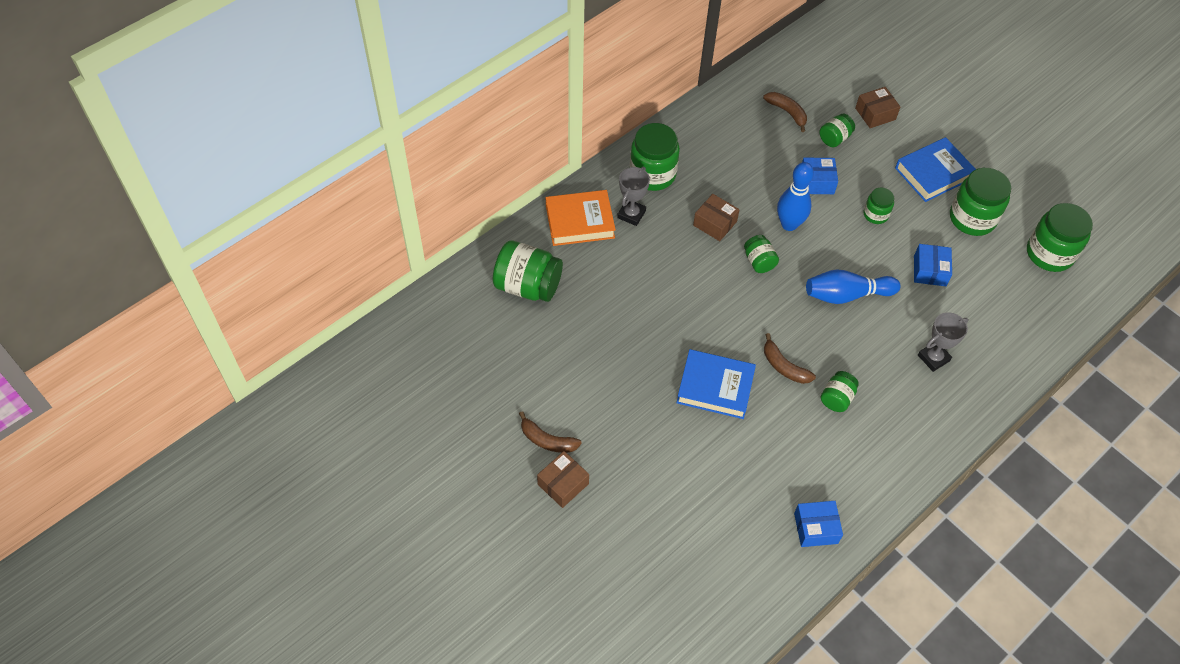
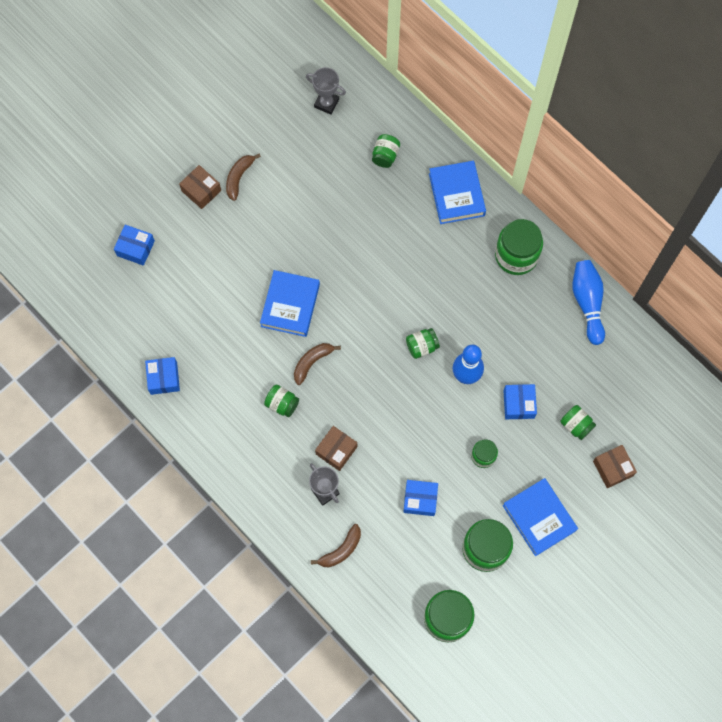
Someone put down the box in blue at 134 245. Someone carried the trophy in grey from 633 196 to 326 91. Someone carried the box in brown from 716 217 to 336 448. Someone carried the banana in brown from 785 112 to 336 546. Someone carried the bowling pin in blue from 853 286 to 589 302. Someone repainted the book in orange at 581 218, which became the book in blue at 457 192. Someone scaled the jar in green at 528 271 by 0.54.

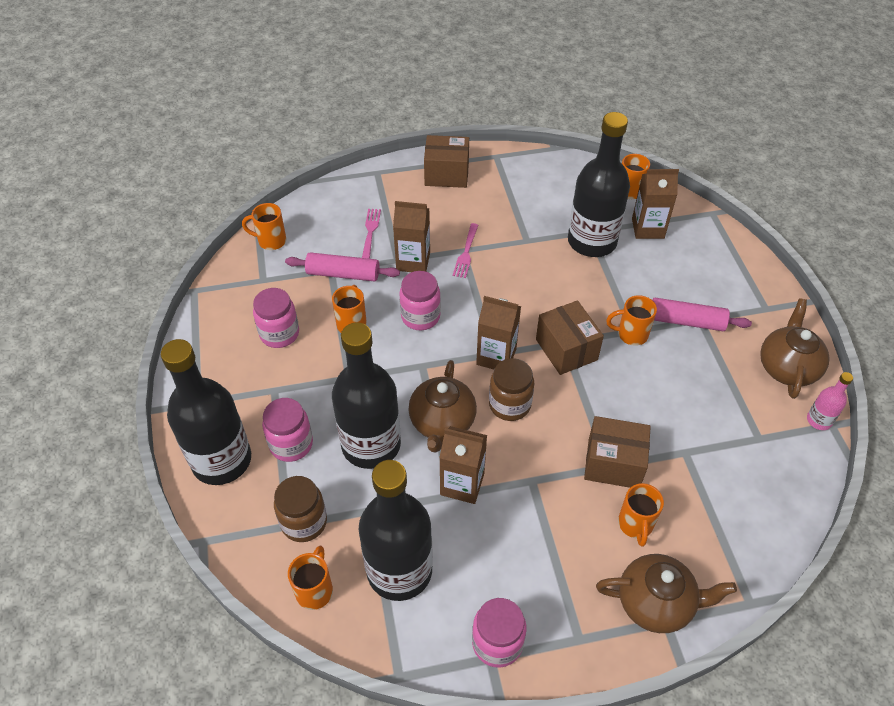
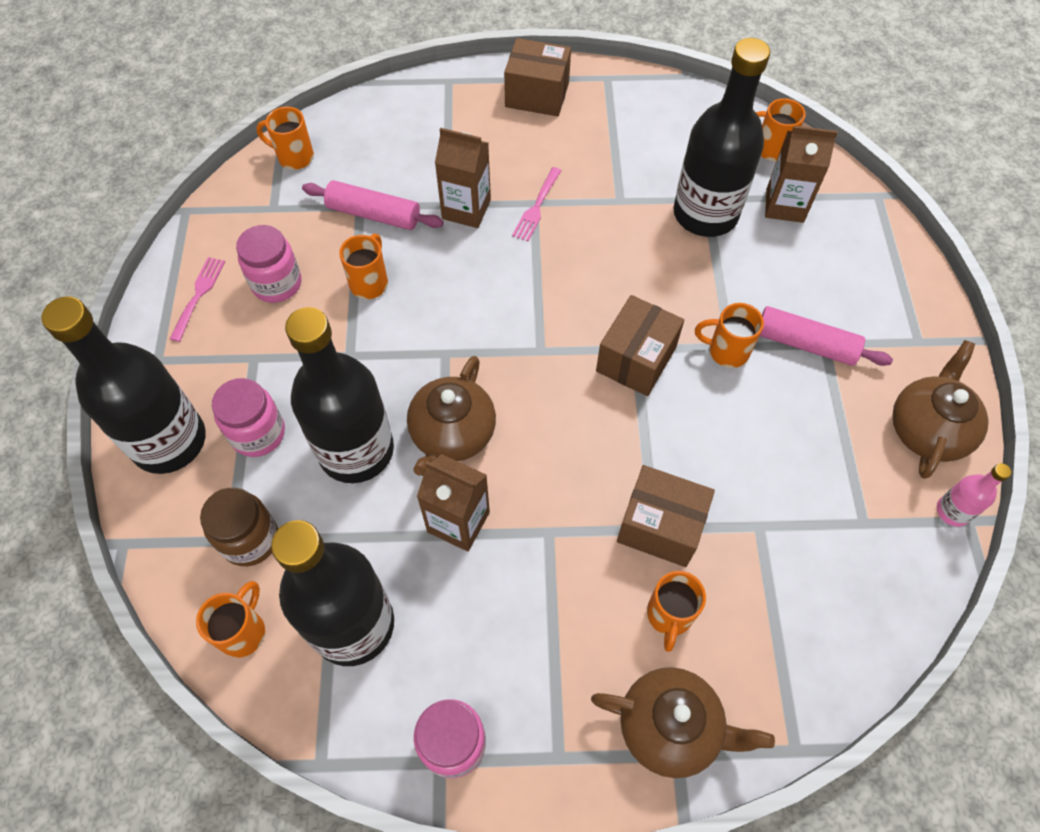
Someone took away the jar in pink at 420 300. Someone took away the carton in brown at 498 332. Someone took away the jar in brown at 511 389. Someone carried the fork in pink from 371 234 to 197 299. Someone rotated the box in brown at 570 337 by 45 degrees clockwise.

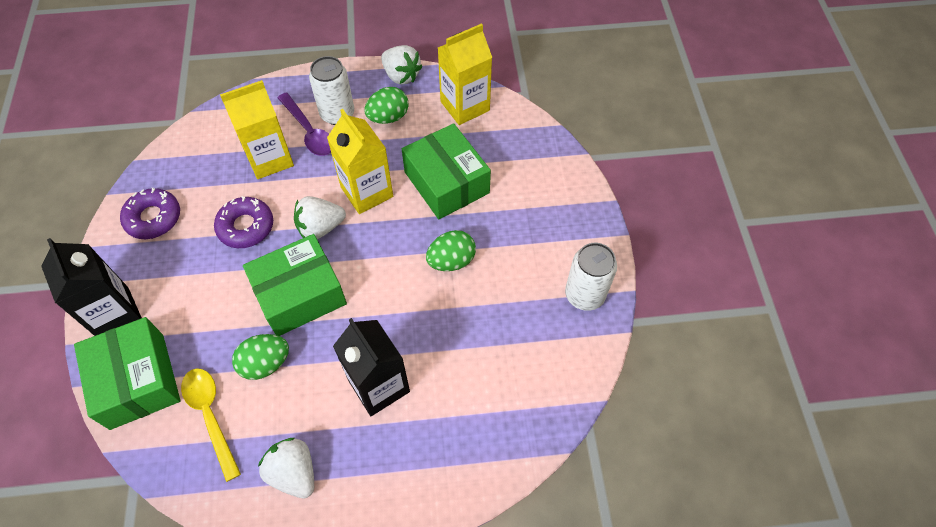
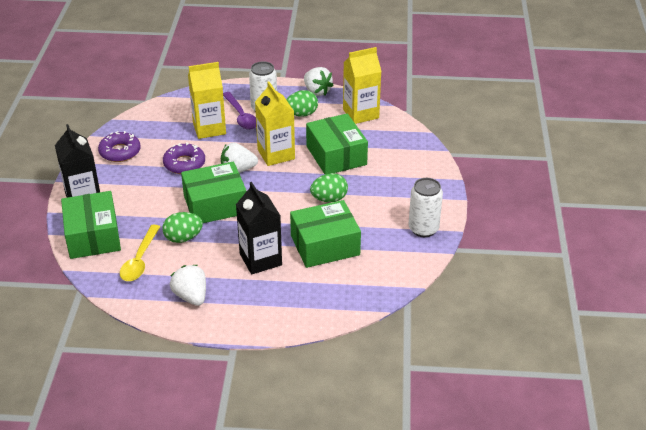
Someone put down the box in green at 325 234. Someone rotated the spoon in yellow at 211 425 by 150 degrees counterclockwise.

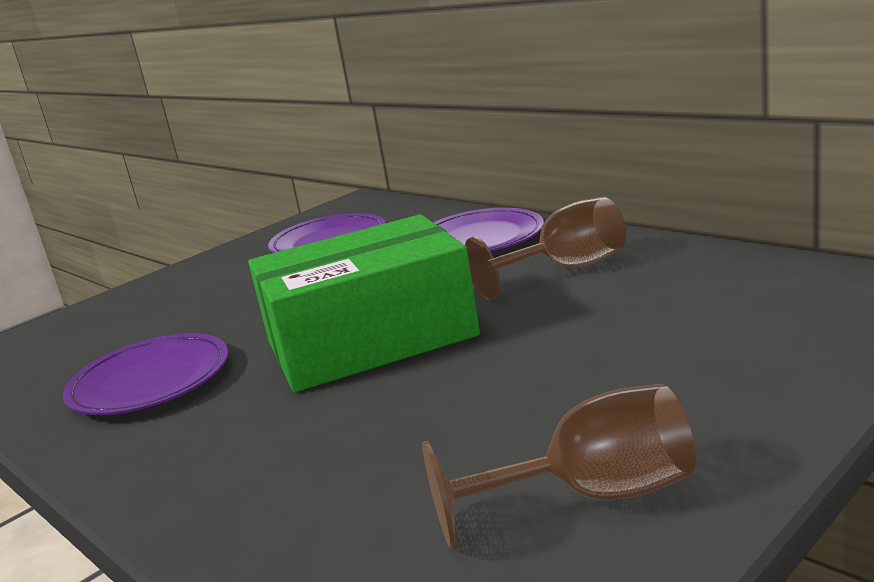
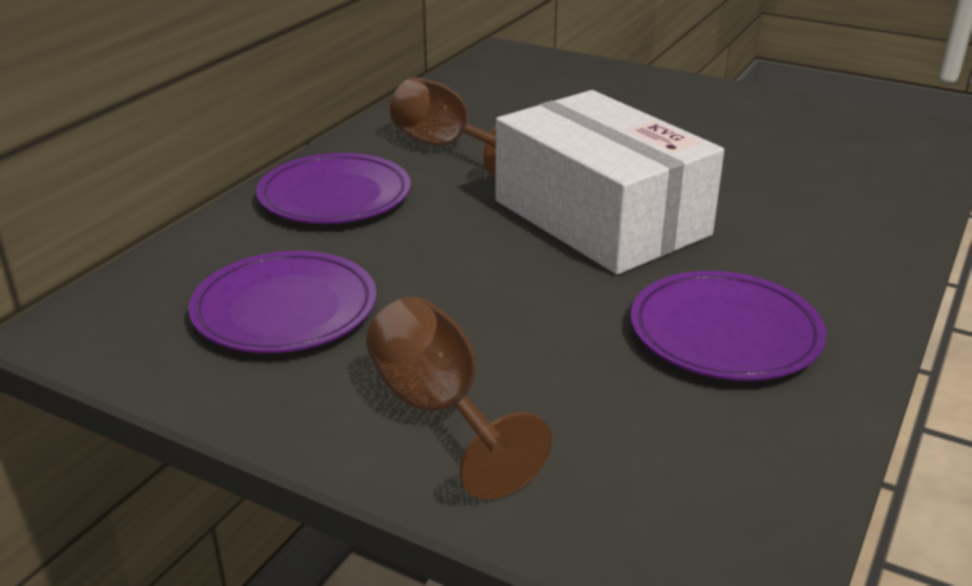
Someone carried the goblet in brown from 559 465 to 459 398. Someone repainted the box in green at 364 303, which became the box in white at 609 182.

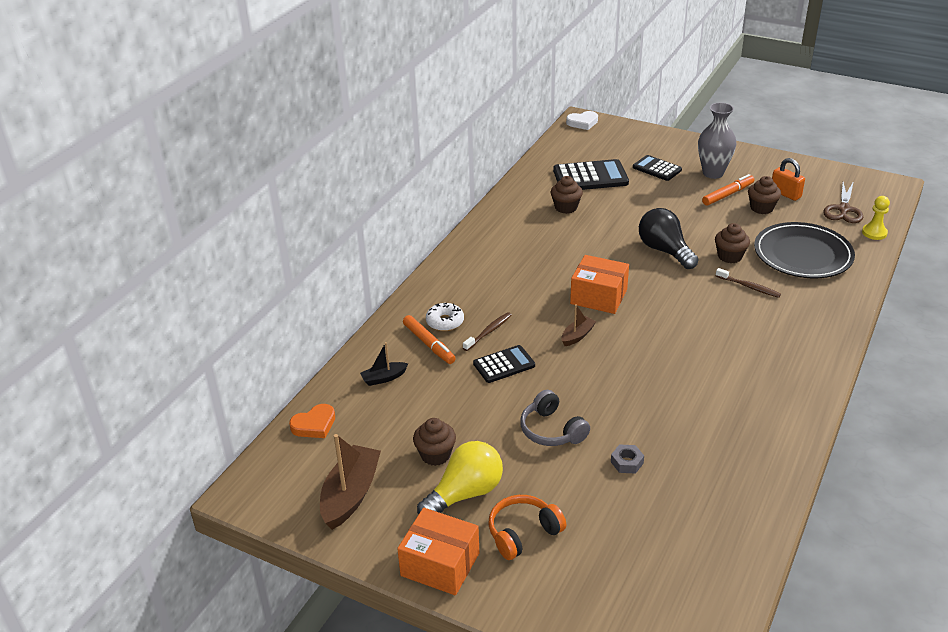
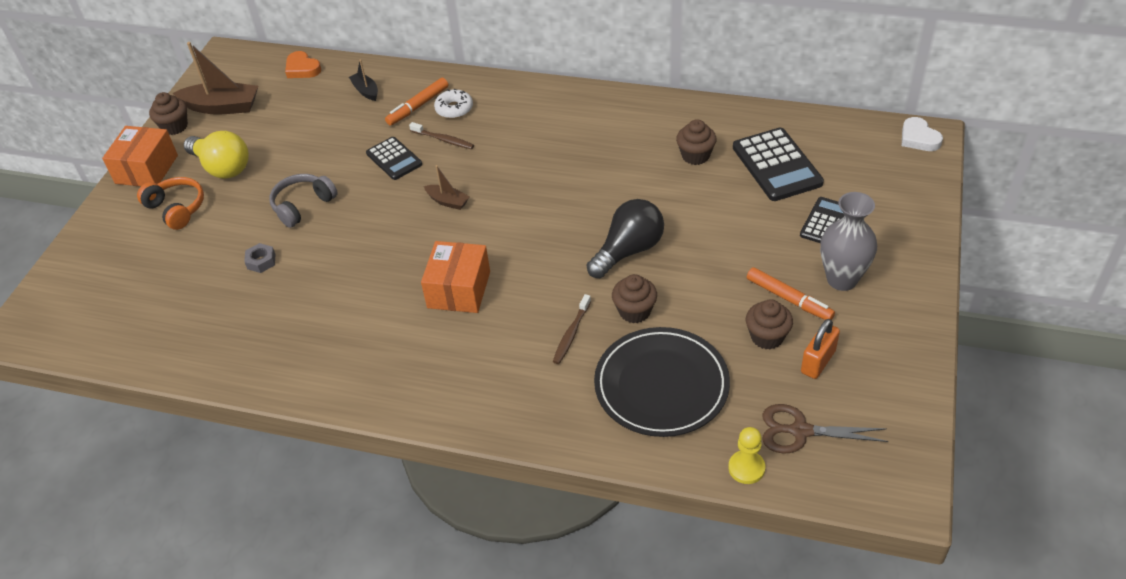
Someone carried the cupcake in brown from 434 442 to 168 113. Someone carried the box in orange from 599 284 to 455 277.

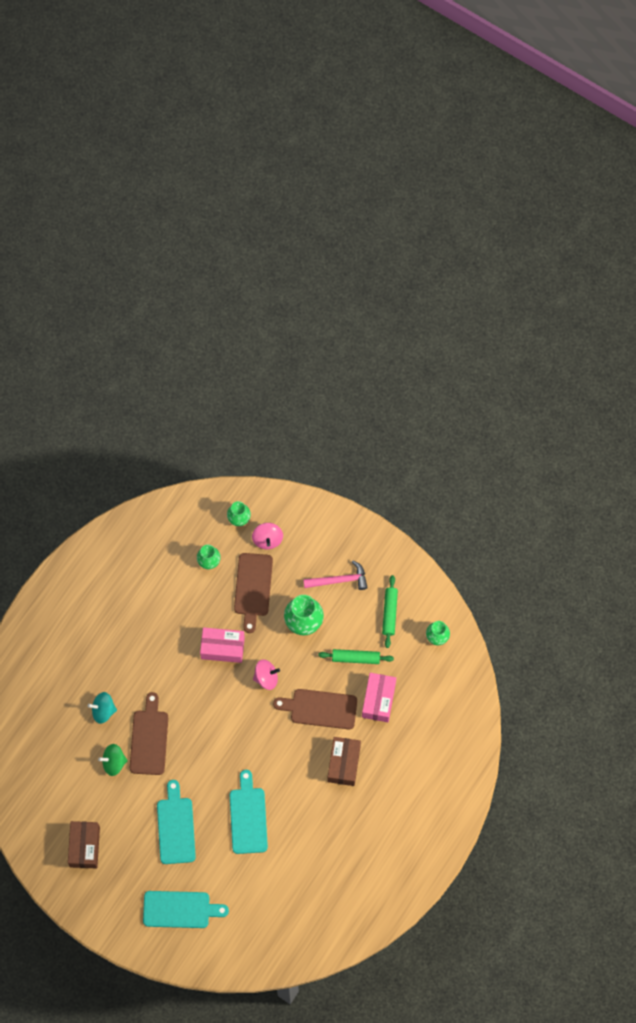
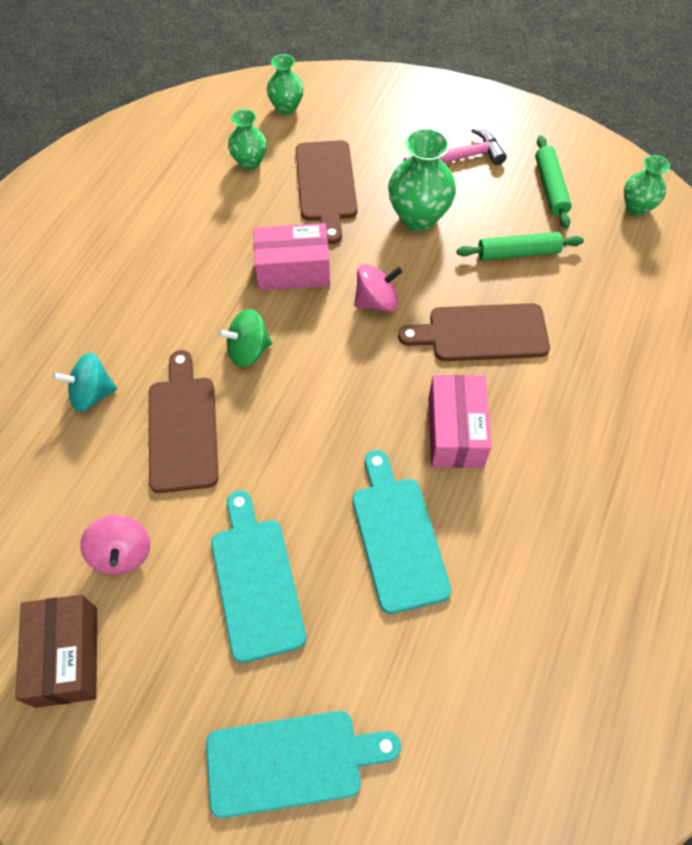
Someone took away the box in brown at 344 761. Someone carried the spinning top in green from 113 760 to 245 338. Someone carried the spinning top in pink from 267 536 to 115 545. Someone carried the box in pink from 379 697 to 460 421.

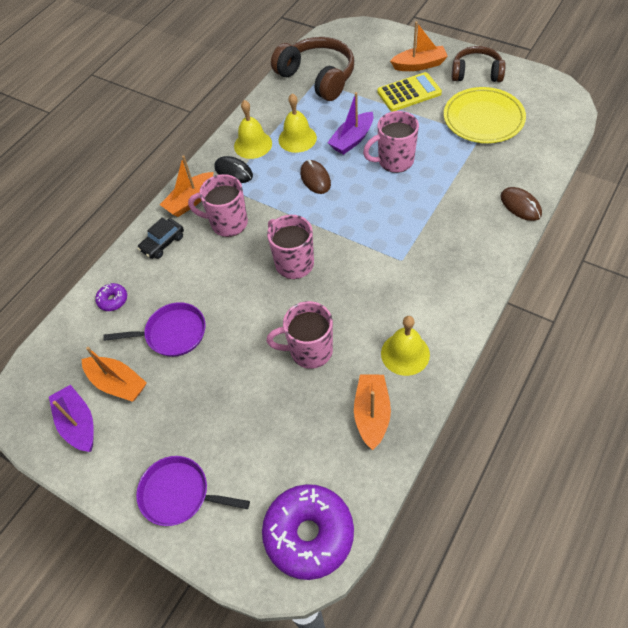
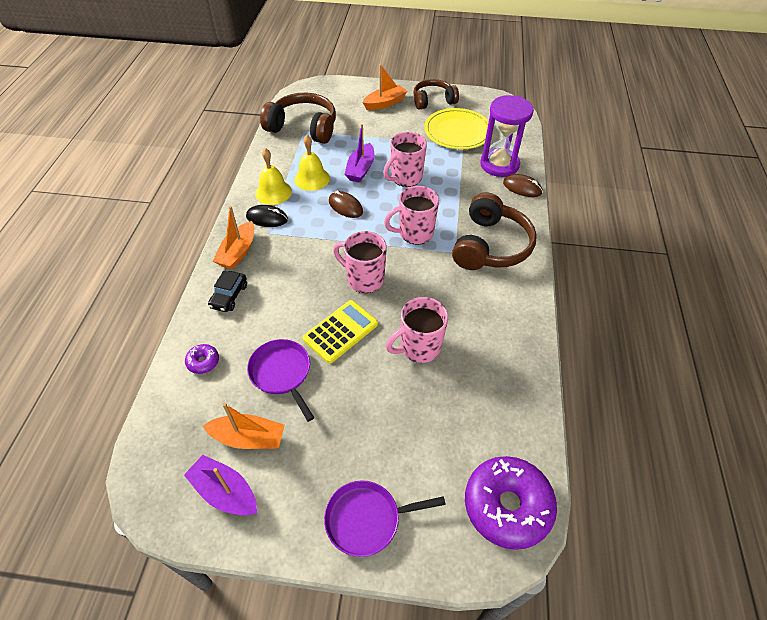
Someone took away the boat in orange at 372 412. Someone took away the bell in yellow at 405 346. Someone put down the headphones in brown at 494 231. Someone put down the hourglass in purple at 507 136. Someone carried the mug in pink from 218 205 to 411 215. Someone carried the calculator in yellow from 409 92 to 340 331. Someone rotated the pan in purple at 154 329 by 90 degrees counterclockwise.

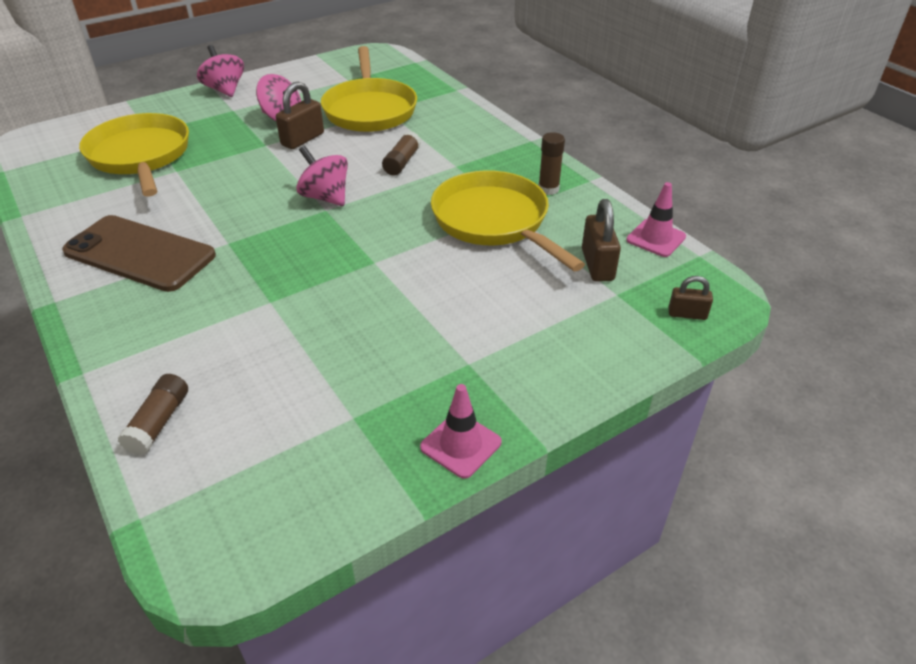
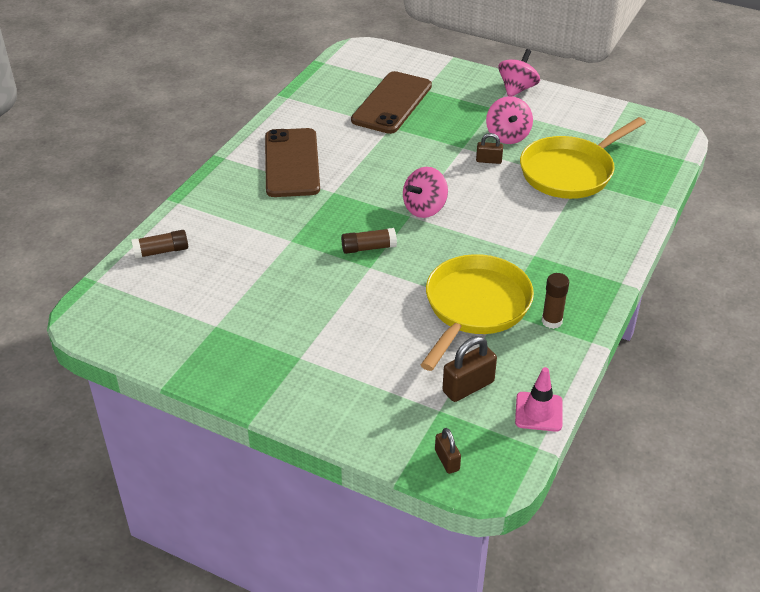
Someone took away the traffic cone in pink at 461 431. Someone carried the glue stick in brown from 401 153 to 369 241. Someone swapped the pan in yellow at 134 155 for the phone in brown at 391 102. Someone rotated the spinning top in pink at 322 176 by 150 degrees counterclockwise. Someone scaled the padlock in brown at 300 115 by 0.61.

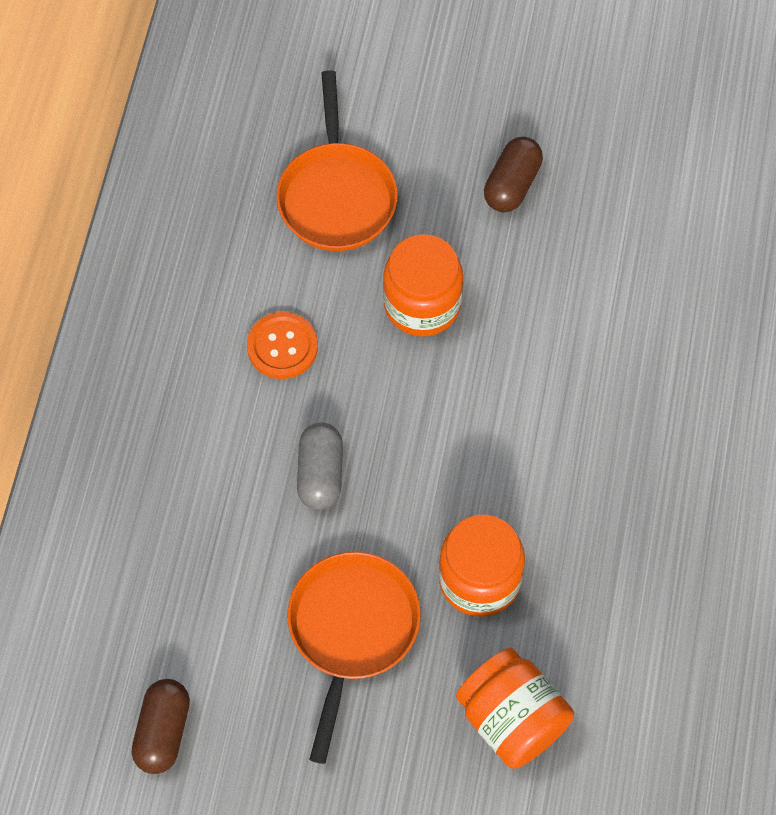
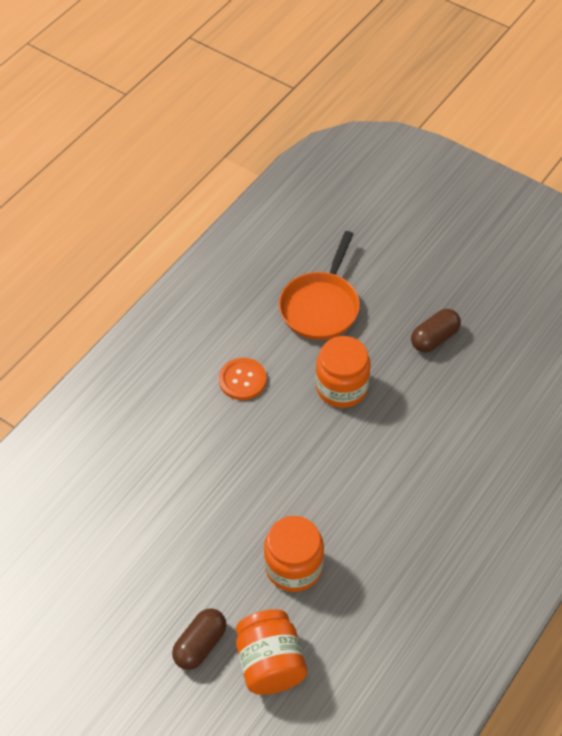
Someone took away the pan in orange at 354 658. Someone took away the capsule in grey at 320 466. Someone carried the capsule in brown from 161 726 to 199 639.

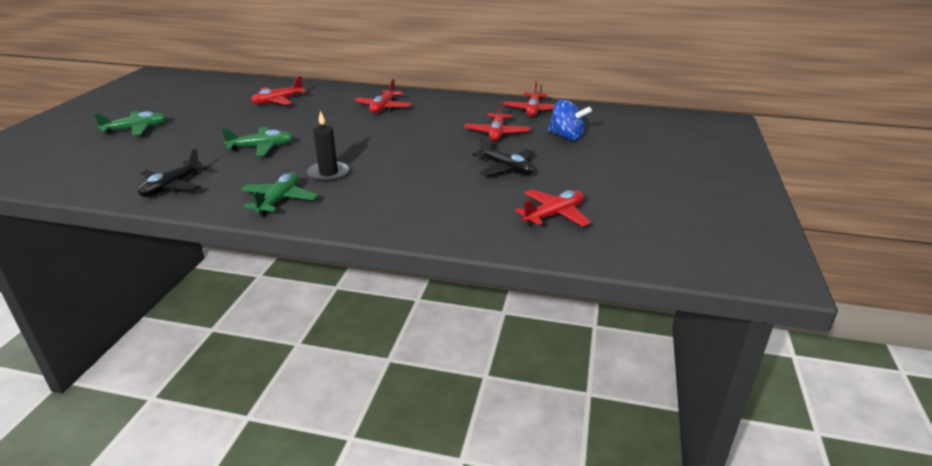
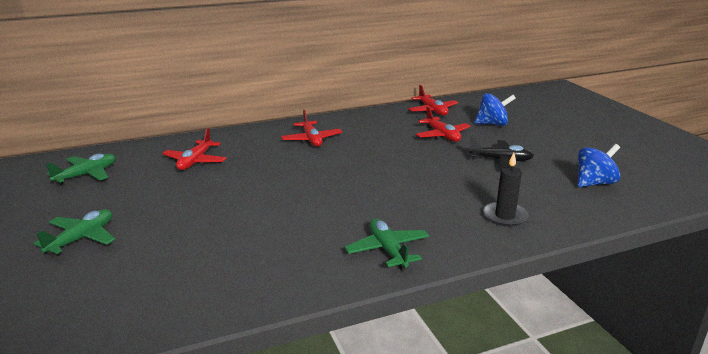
Someone took away the plane in black at 173 172. Someone carried the plane in green from 257 141 to 81 169. Someone carried the candle in black from 328 146 to 506 190. Someone swapped the plane in red at 553 208 for the spinning top in blue at 599 165.

